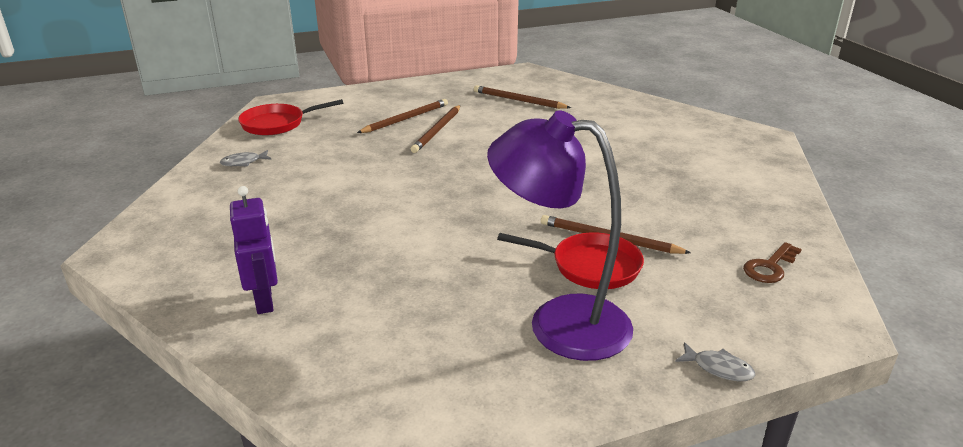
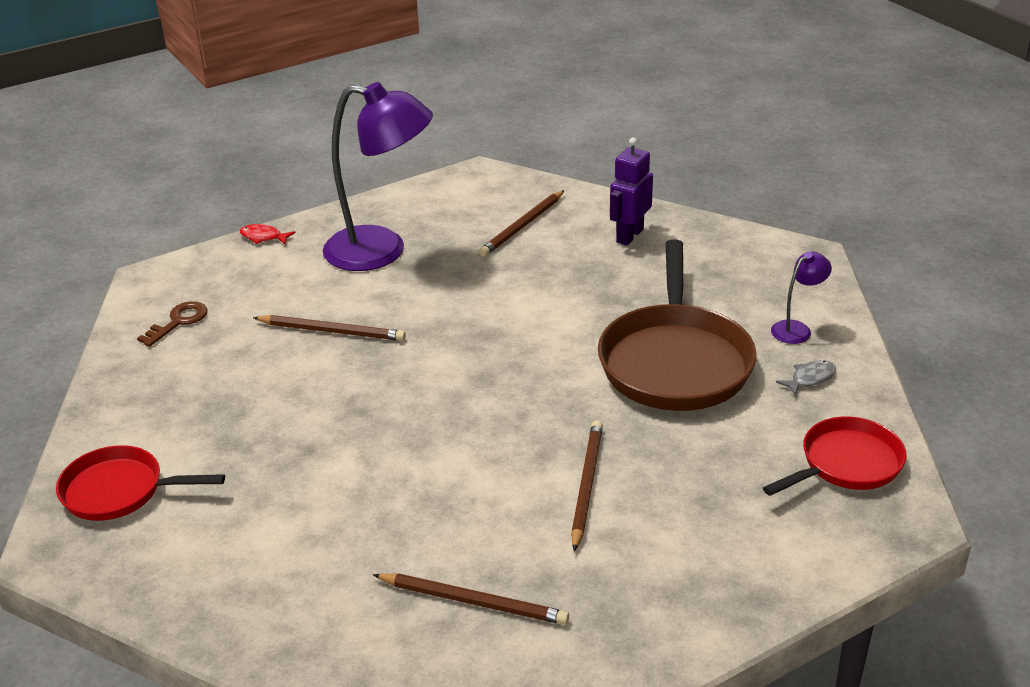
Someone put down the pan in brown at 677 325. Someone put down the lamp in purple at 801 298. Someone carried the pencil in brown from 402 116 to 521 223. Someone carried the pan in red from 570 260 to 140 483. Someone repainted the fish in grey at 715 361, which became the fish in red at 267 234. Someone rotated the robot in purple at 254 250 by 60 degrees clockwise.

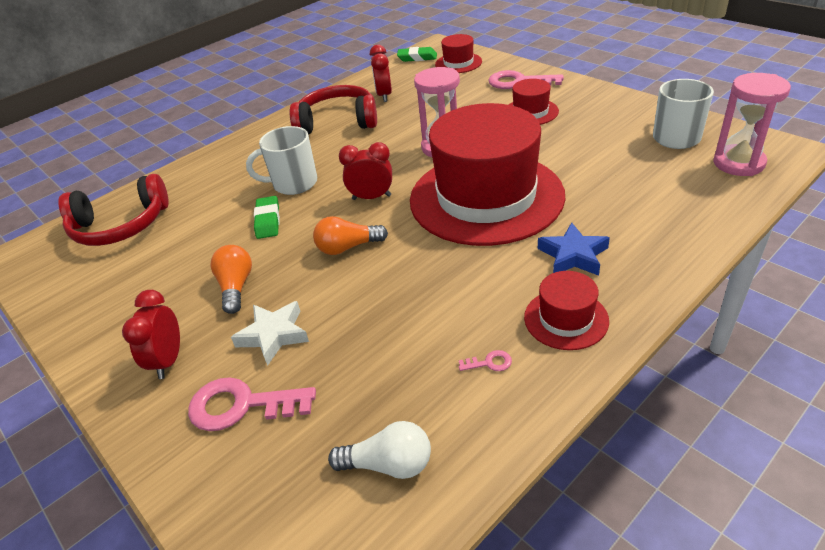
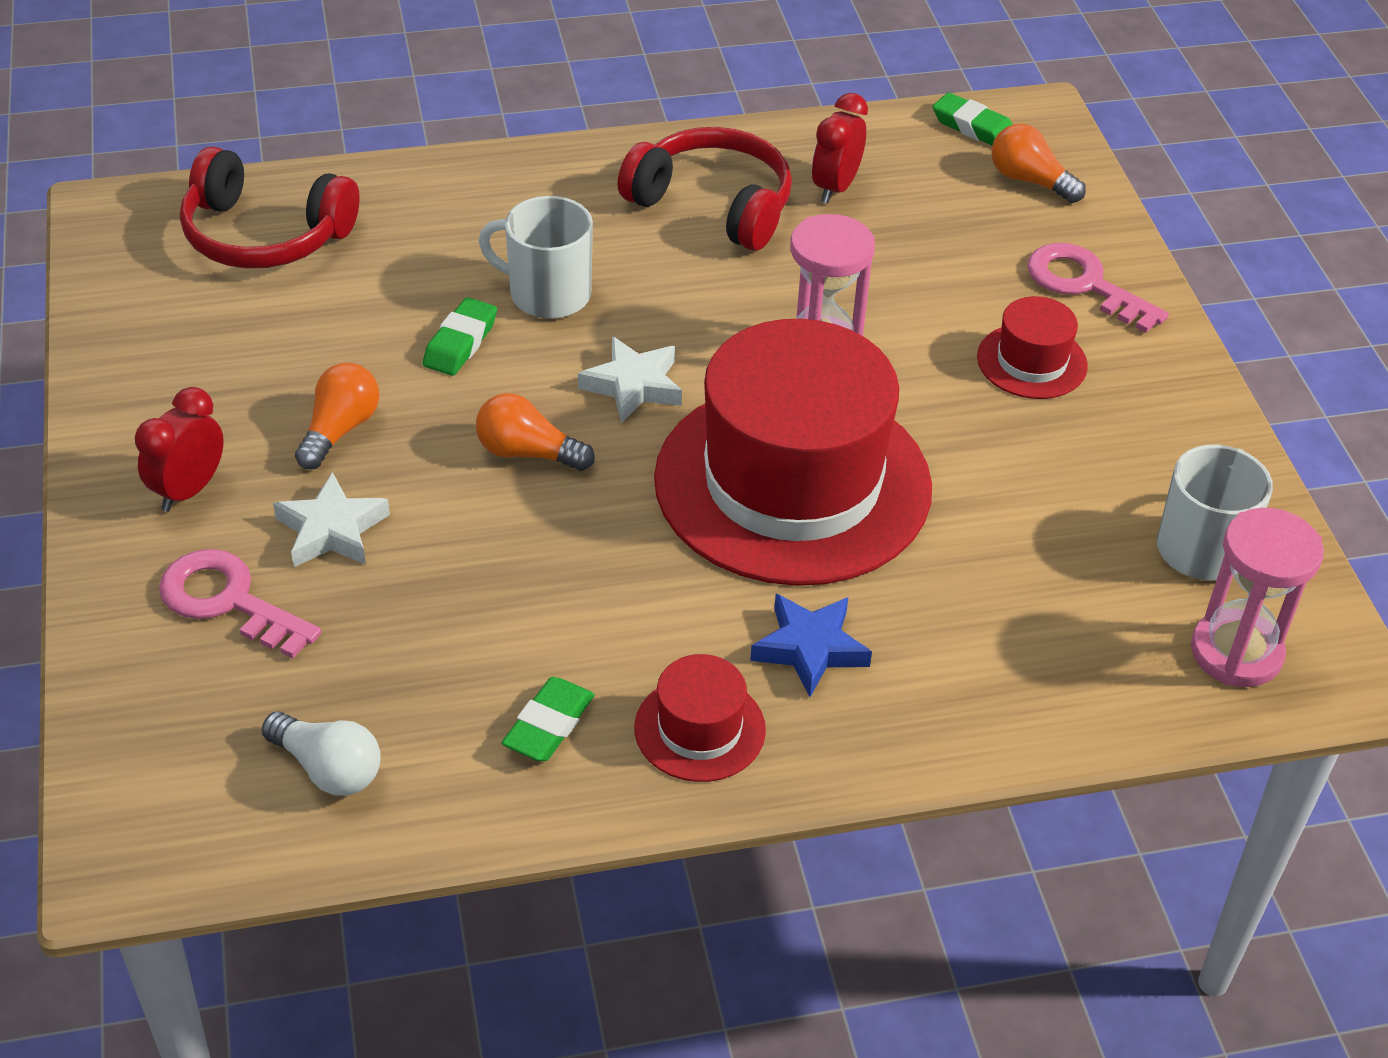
Someone swapped the clock in red at 365 171 for the star in white at 630 379. Someone swapped the hat in red at 458 53 for the light bulb in orange at 1039 163. Someone swapped the key in pink at 485 360 for the eraser in green at 548 719.

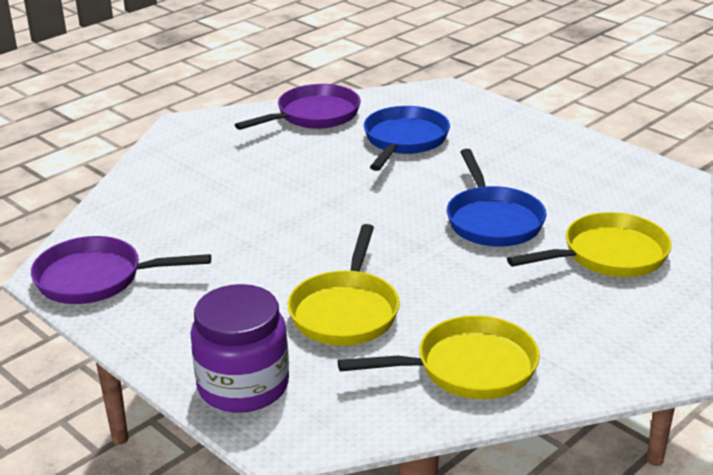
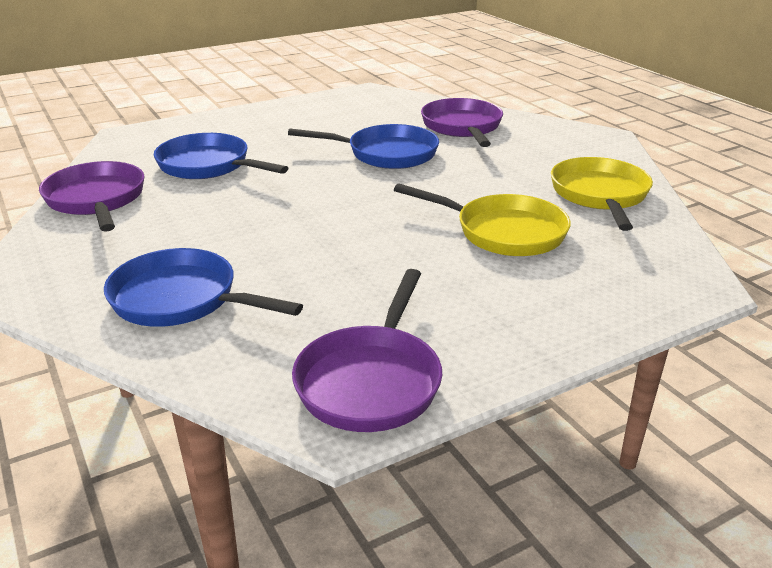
Someone took away the jar in purple at 239 348. Someone put down the pan in blue at 203 287. Someone repainted the pan in yellow at 589 244, which became the pan in purple at 462 122.

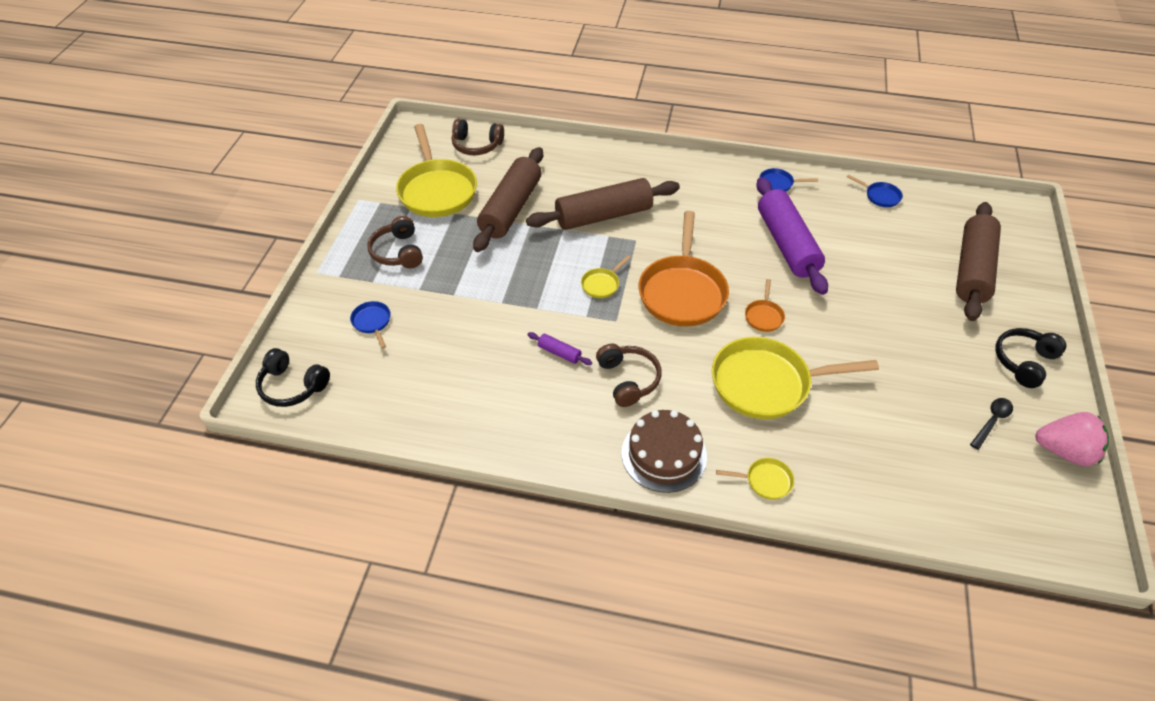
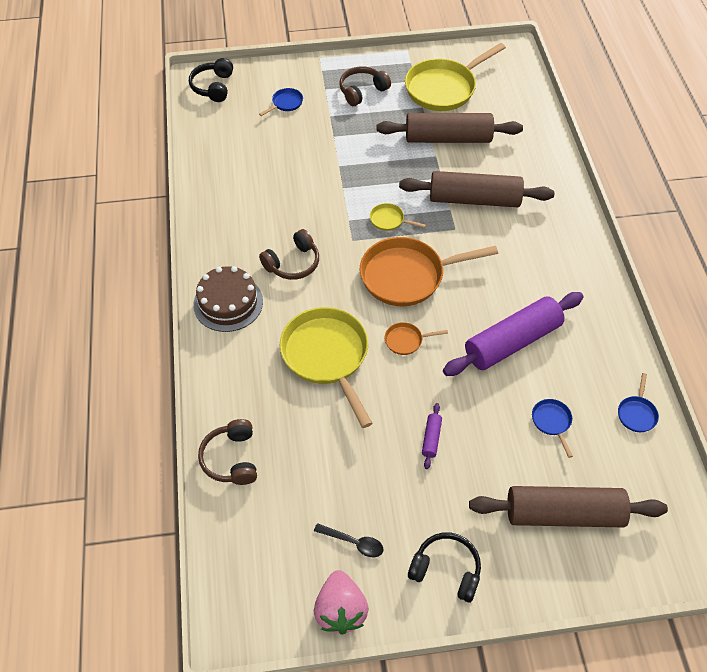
Someone took away the pan in yellow at 755 478. Someone carried the headphones in brown from 478 137 to 227 452. Someone carried the rolling pin in purple from 559 348 to 432 436. Someone carried the pan in blue from 788 180 to 552 428. Someone rotated the rolling pin in brown at 603 204 by 45 degrees counterclockwise.

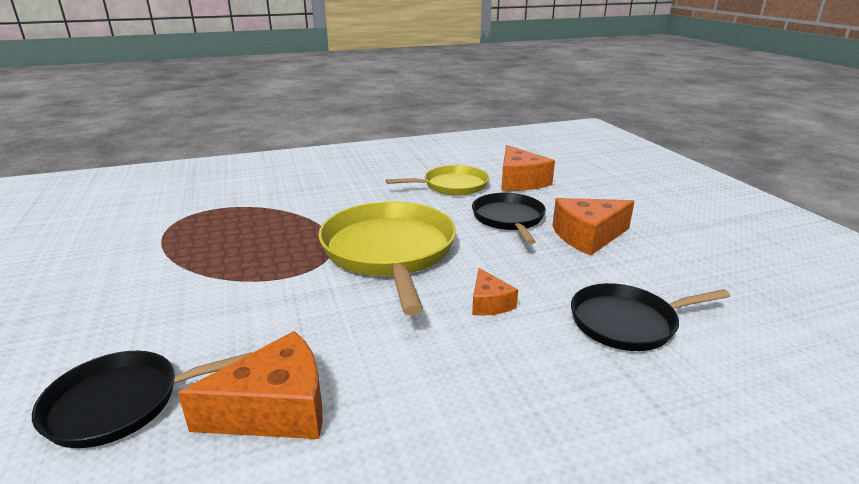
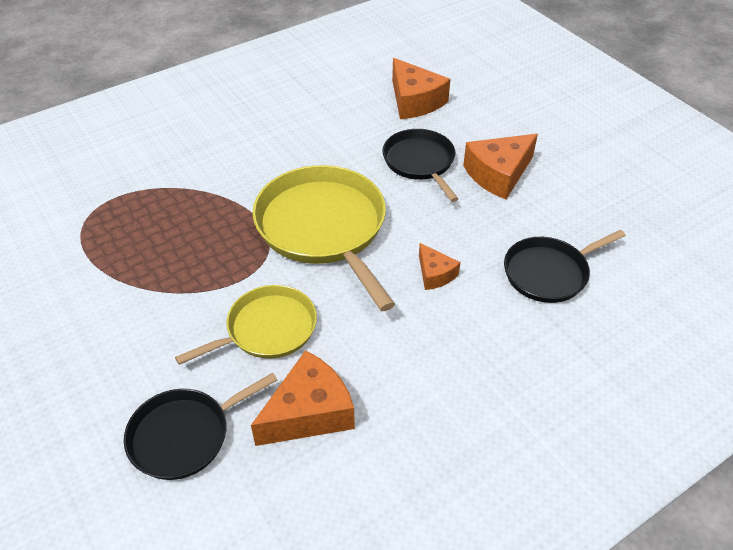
Someone carried the pan in yellow from 437 180 to 246 325.

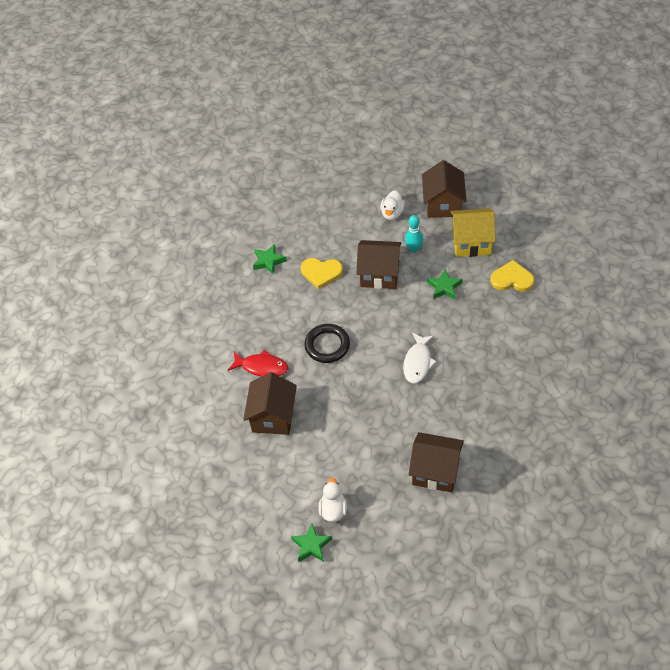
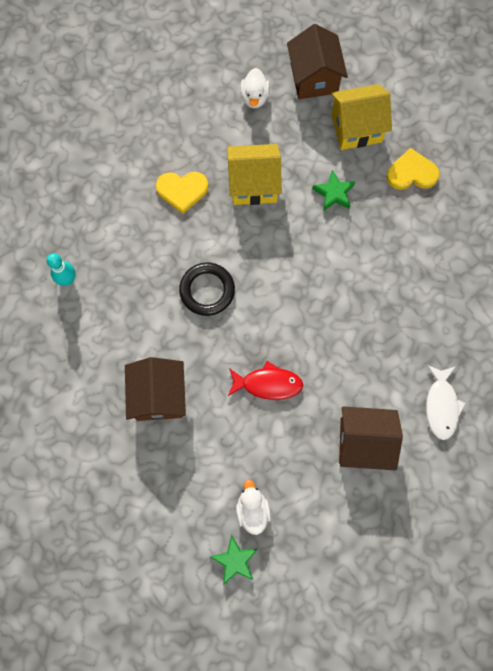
Someone took away the star in green at 270 259. Someone carried the fish in red from 258 363 to 265 380. Someone carried the fish in white from 420 357 to 446 402. Someone carried the bowling pin in turquoise from 414 233 to 61 269. Someone repainted the house in brown at 378 264, which became the house in yellow at 254 174.

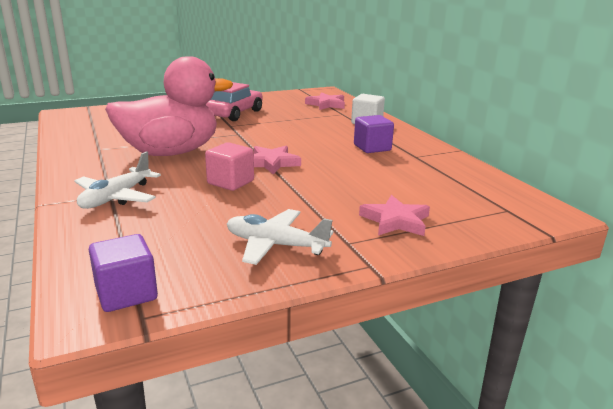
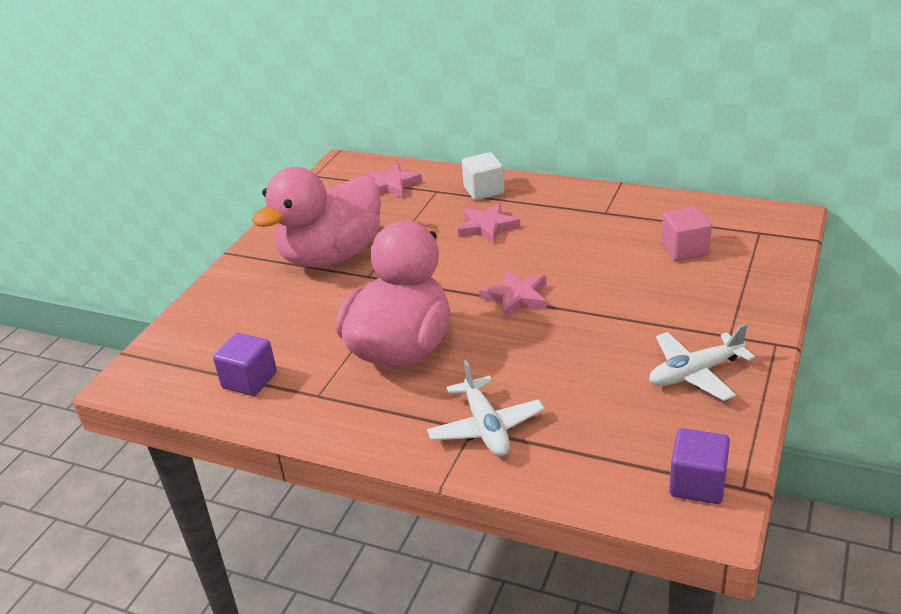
Someone carried the cube in pink from 229 166 to 686 234. Someone carried the cube in purple from 374 134 to 245 364. Someone carried the star in pink from 394 215 to 489 223. Someone swapped the car in pink at 233 101 for the duck in pink at 316 217.

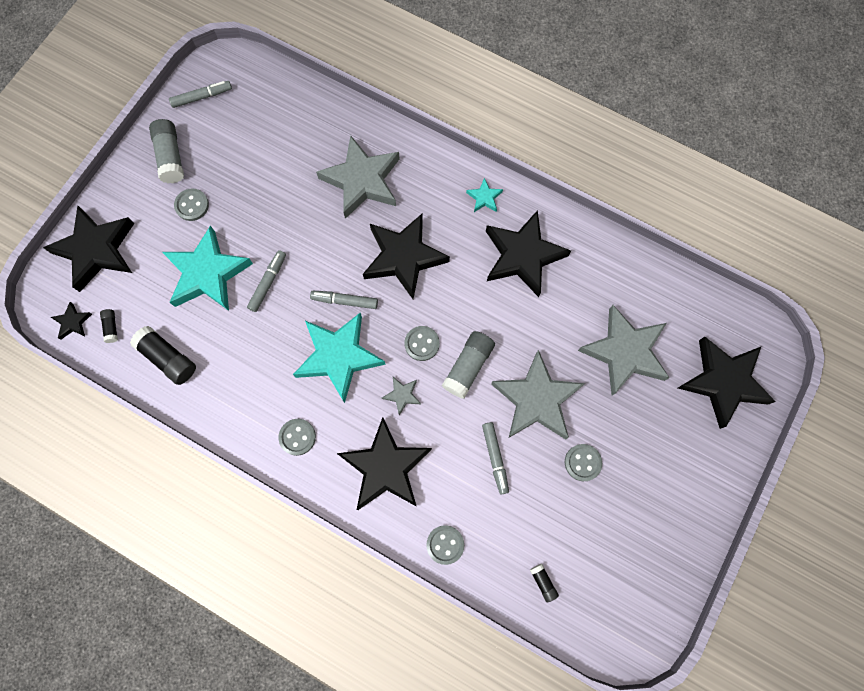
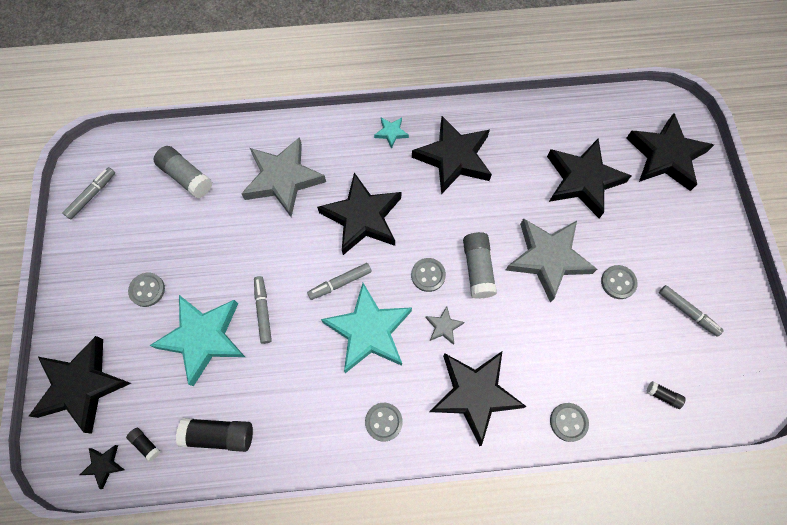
Someone carried the glue stick in grey from 166 151 to 183 172. Someone carried the marker in grey from 495 458 to 691 311. Someone repainted the star in grey at 624 350, which became the star in black at 589 178.

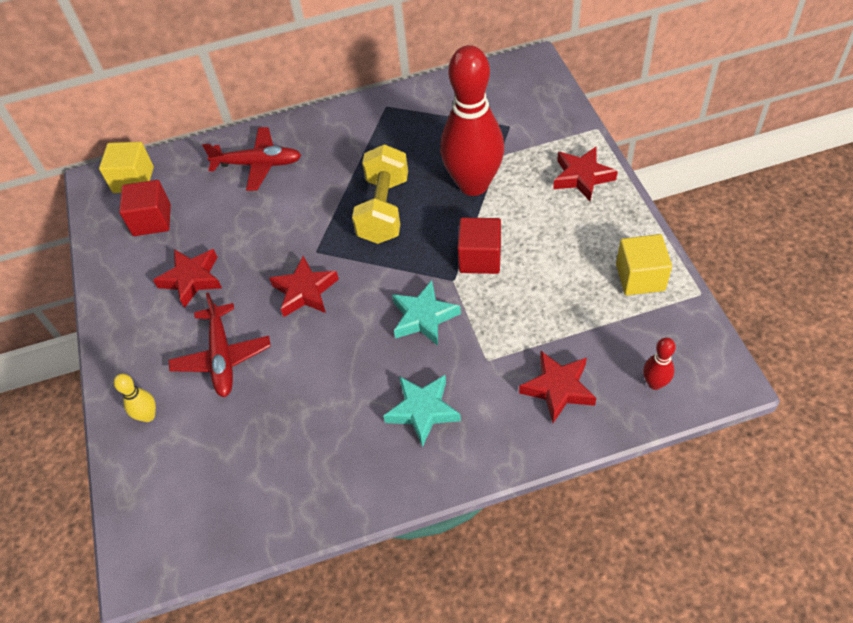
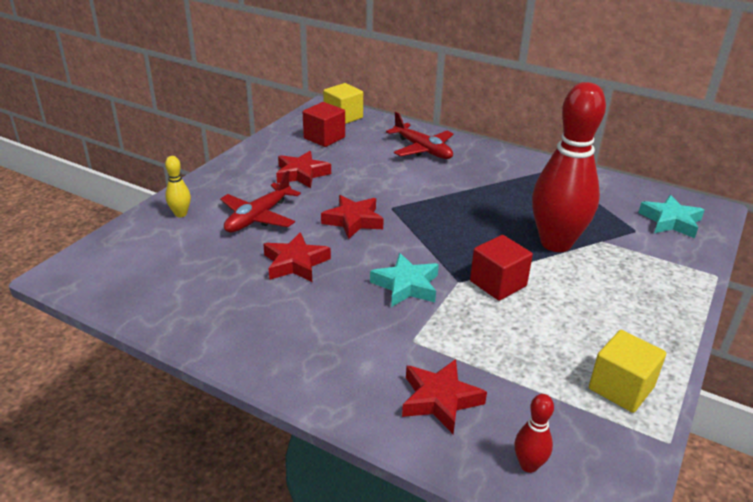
Someone took away the dumbbell in yellow at 380 194. Someone carried the star in turquoise from 422 411 to 671 216. Someone carried the star in red from 585 174 to 297 257.

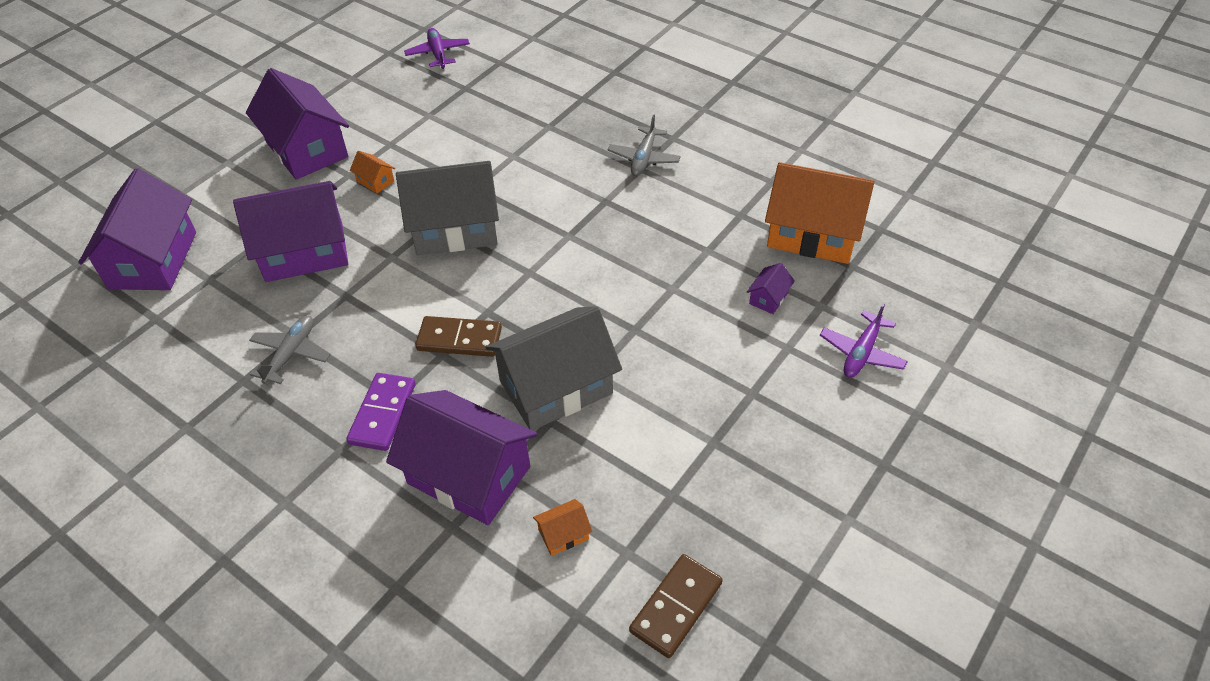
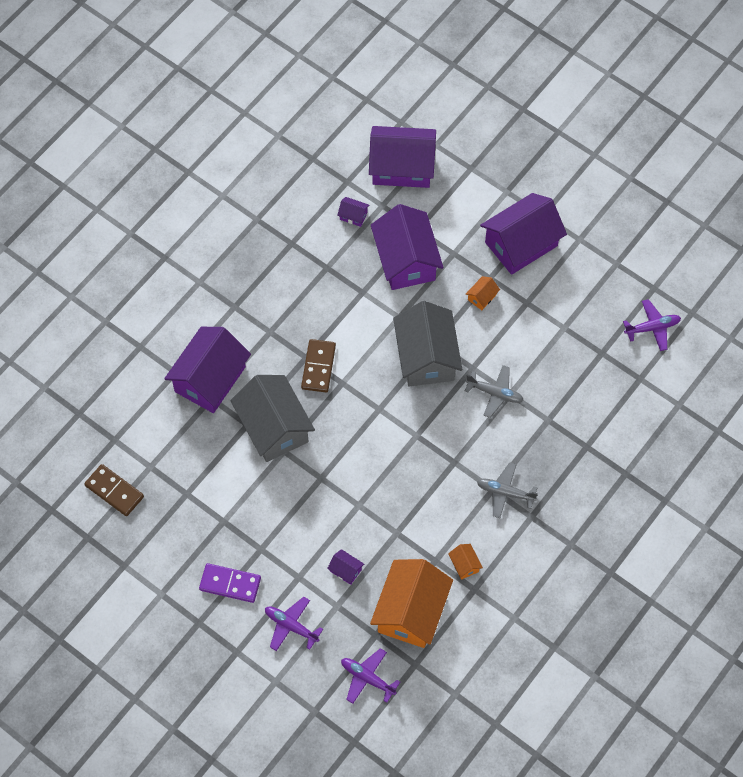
Someone put down the house in purple at 353 212. Someone put down the plane in purple at 370 676. Someone carried the plane in grey from 290 349 to 494 391. Someone carried the domino in purple from 381 412 to 230 583. Someone carried the house in orange from 562 527 to 465 562.

